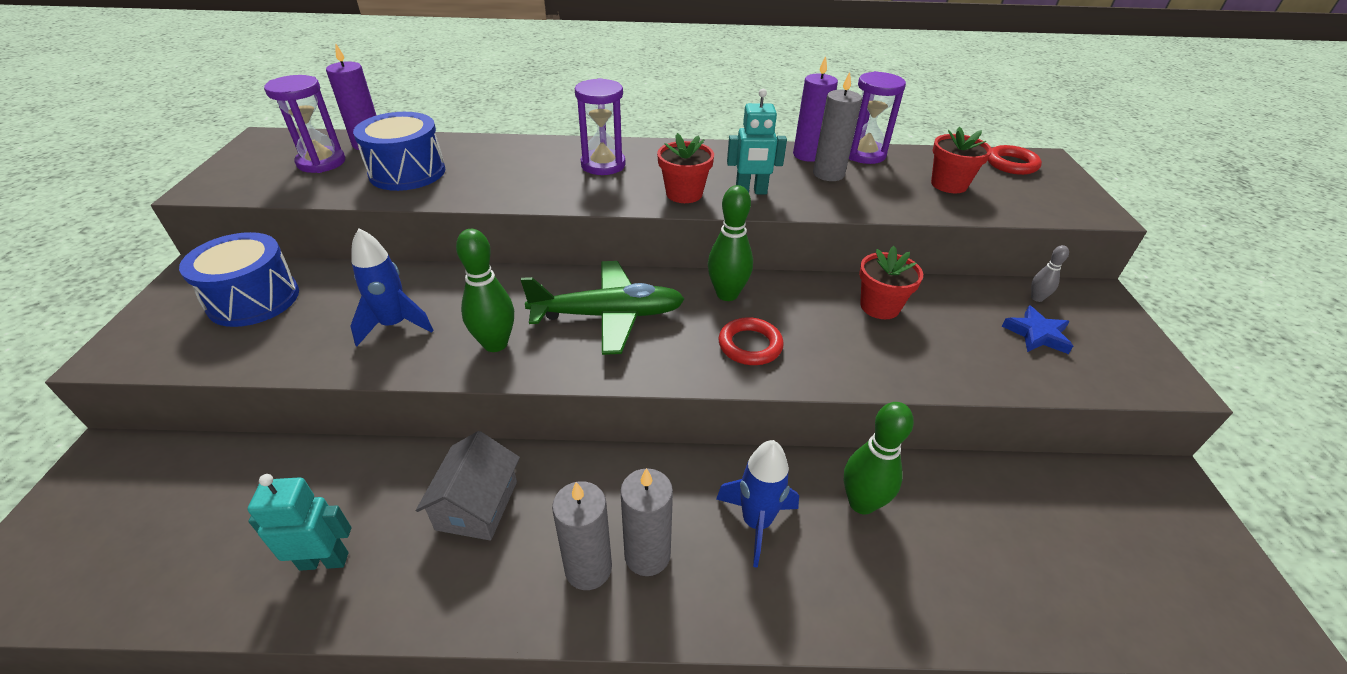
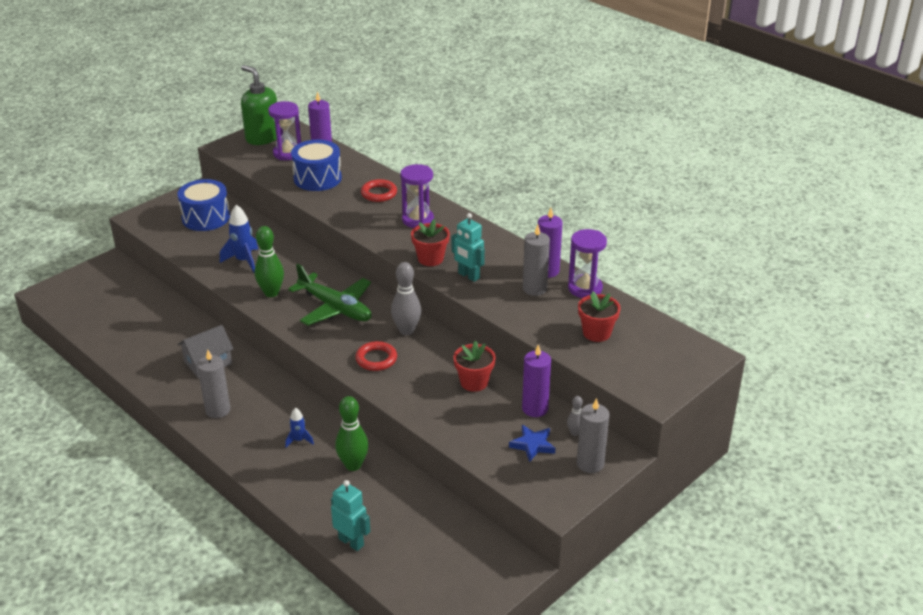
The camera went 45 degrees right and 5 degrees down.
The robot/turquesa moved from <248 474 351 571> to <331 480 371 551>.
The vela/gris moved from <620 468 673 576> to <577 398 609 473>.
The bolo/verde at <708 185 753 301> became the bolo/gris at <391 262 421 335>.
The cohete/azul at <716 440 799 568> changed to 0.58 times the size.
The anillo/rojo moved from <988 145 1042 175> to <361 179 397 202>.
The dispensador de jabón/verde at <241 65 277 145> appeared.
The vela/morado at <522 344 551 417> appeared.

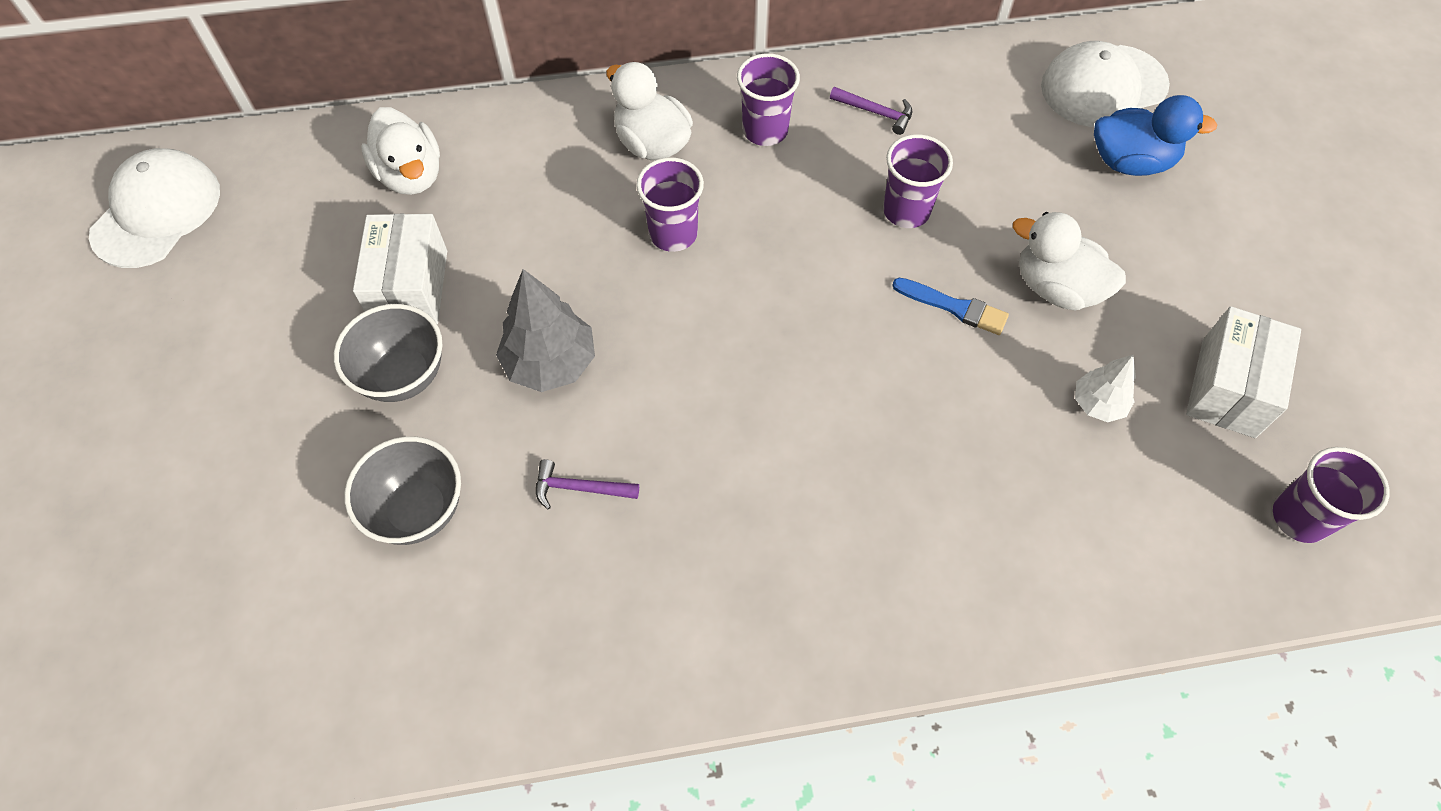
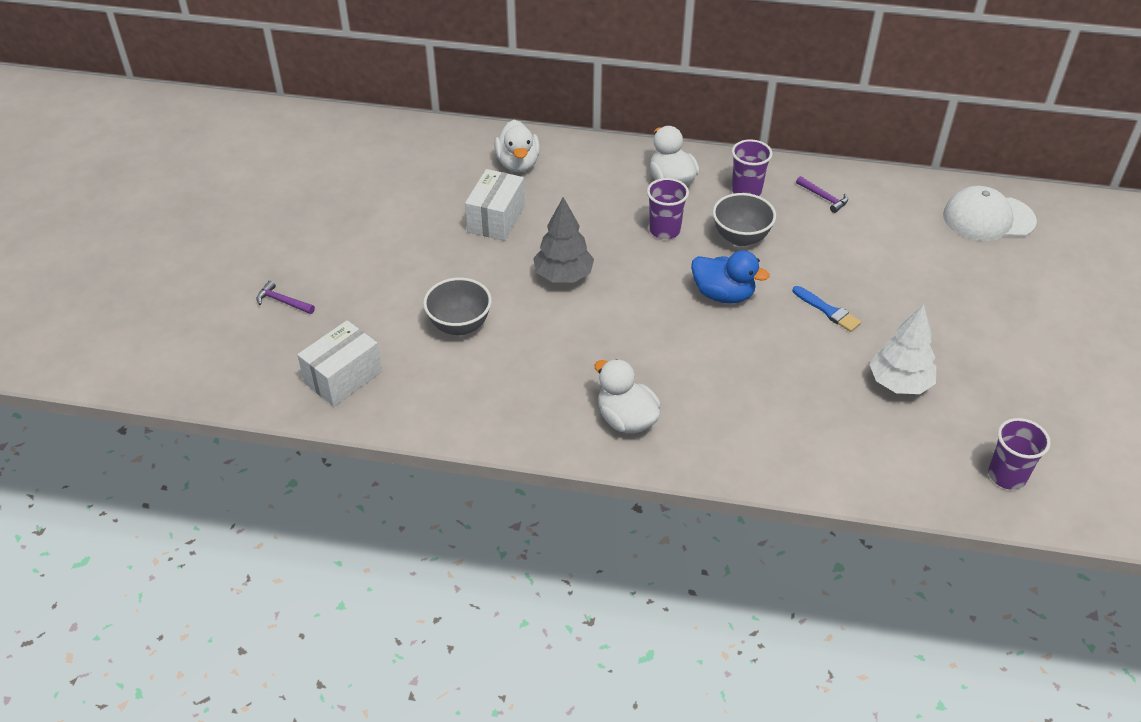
The camera went 20 degrees right and 15 degrees down.
The gorra/blanco at <89 148 220 268> disappeared.
The cuenco/gris moved from <334 304 442 402> to <713 193 776 246>.
The martillo/morado moved from <536 459 639 510> to <256 281 315 314>.
The vaso/morado at <883 134 953 228> disappeared.
The pato/blanco moved from <1013 212 1126 310> to <595 359 661 434>.
The árbol/blanco at <1075 355 1136 422> changed to 1.69 times the size.
The pato/azul moved from <1094 95 1217 176> to <691 250 770 303>.
The caja/blanco moved from <1186 306 1301 438> to <297 320 382 406>.

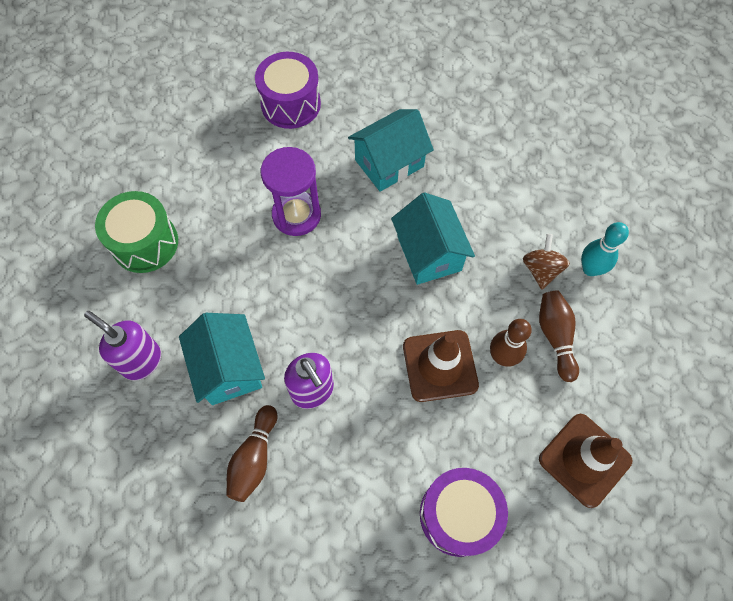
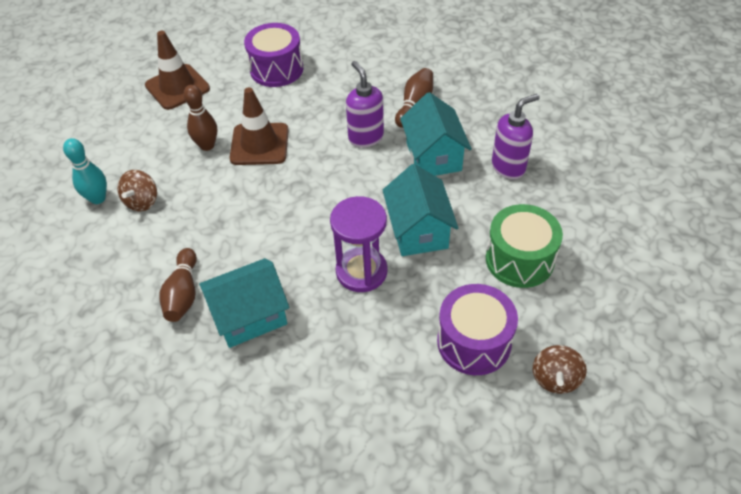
The camera went 170 degrees left and 15 degrees down.
The dispensador de jabón/morado at <84 311 161 381> turned 75 degrees counterclockwise.
The tambor/morado moved from <255 52 321 129> to <437 284 518 375>.
The casa/turquesa moved from <391 192 475 285> to <383 164 458 256>.
The bolo/marrón moved from <539 291 579 382> to <159 248 197 322>.
The peonza/marrón at <533 345 587 394> appeared.

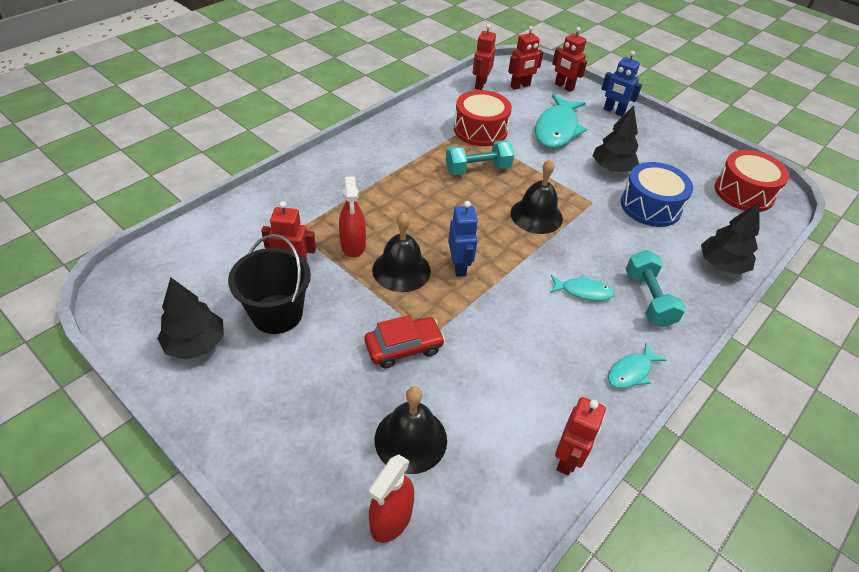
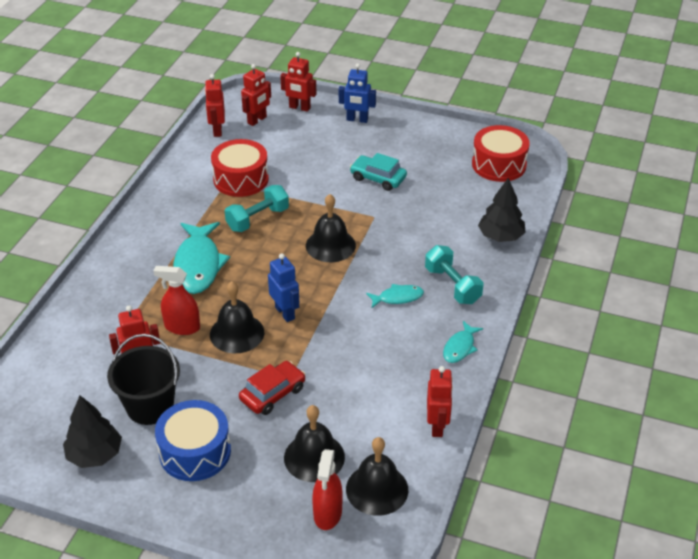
The camera went 20 degrees left and 5 degrees down.
The pulverizador/rojo at <339 176 366 258> turned 135 degrees clockwise.
The pez/turquesa moved from <535 94 587 148> to <173 222 230 294>.
The árbol/negro at <593 105 639 172> was replaced by the coche/turquesa at <350 153 407 191>.
The tambor/azul moved from <621 162 693 227> to <155 400 231 481>.
The campana/negro at <346 437 408 516> appeared.

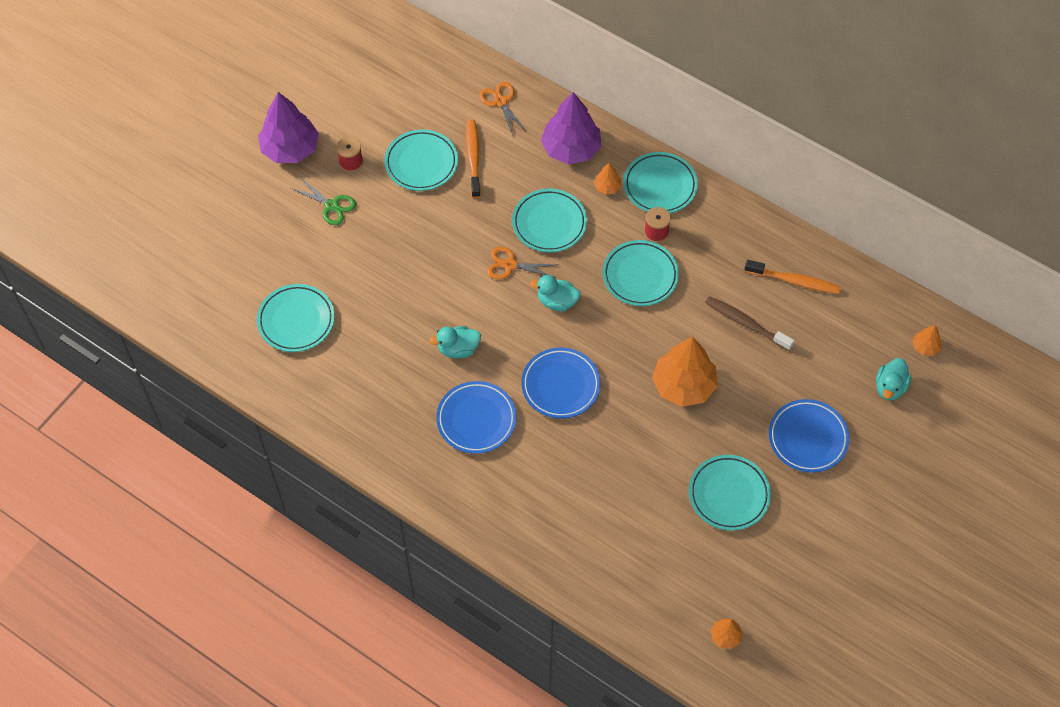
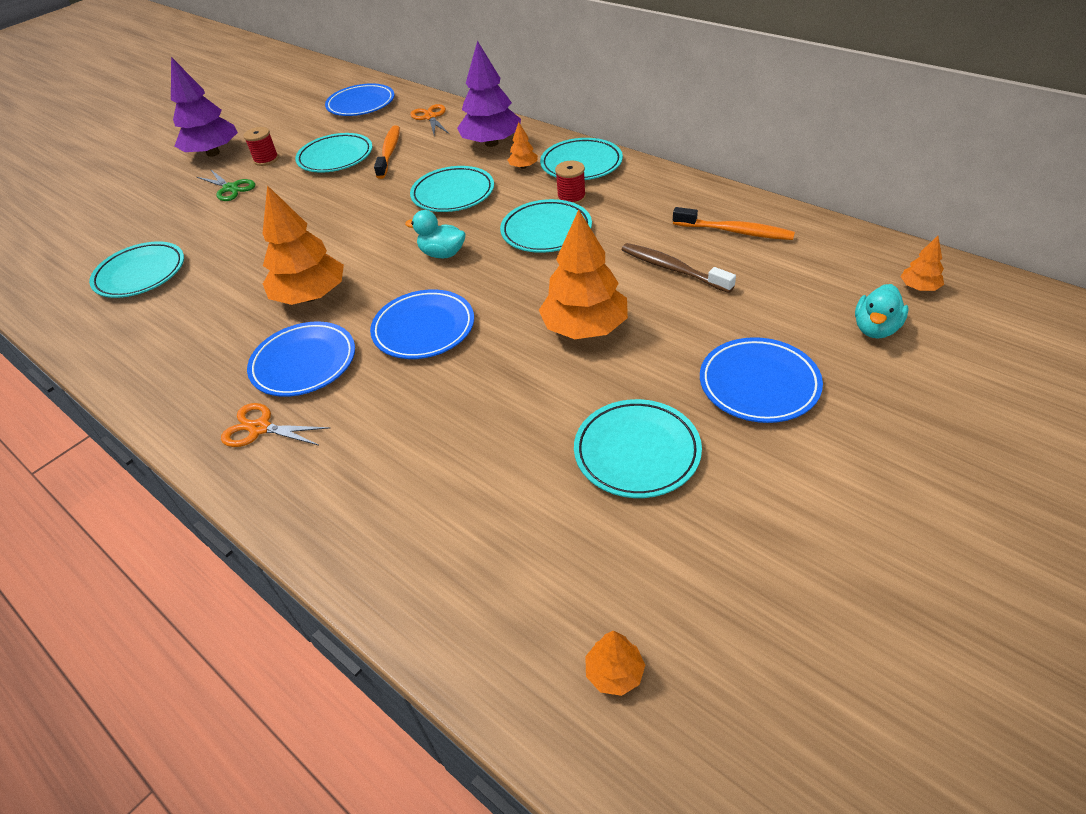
The camera went 10 degrees right and 15 degrees down.
The pato/turquesa at <429 326 481 358> was replaced by the árbol/naranja at <262 185 344 305>.
The tijeras/naranja moved from <487 247 559 280> to <221 403 330 447>.
The plato/azul at <325 83 394 116> appeared.

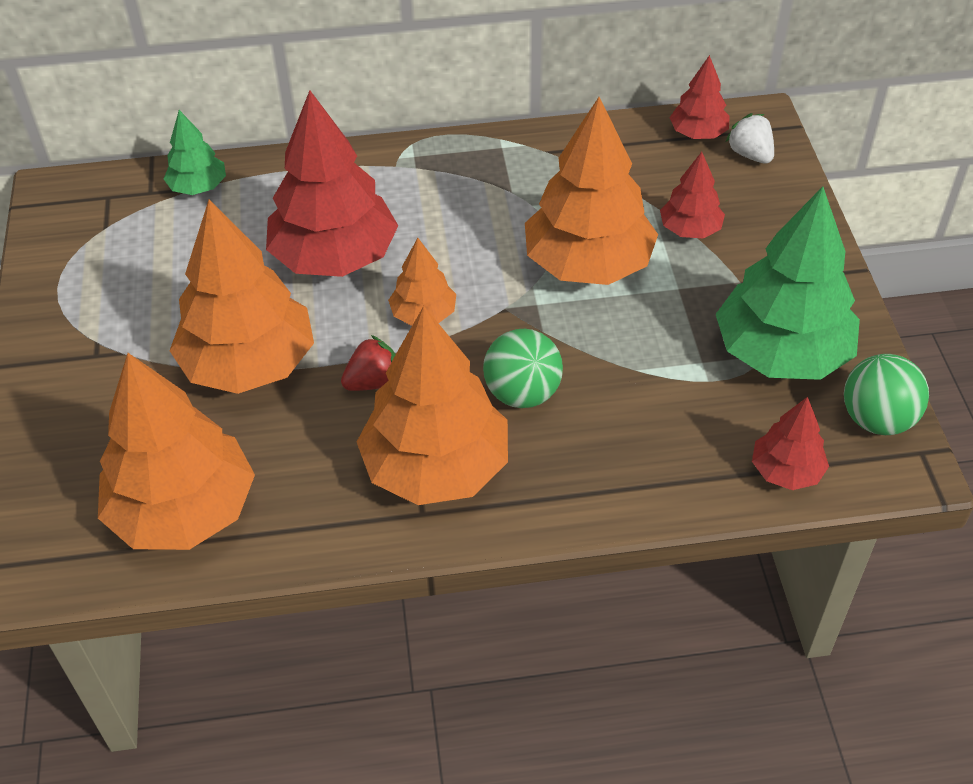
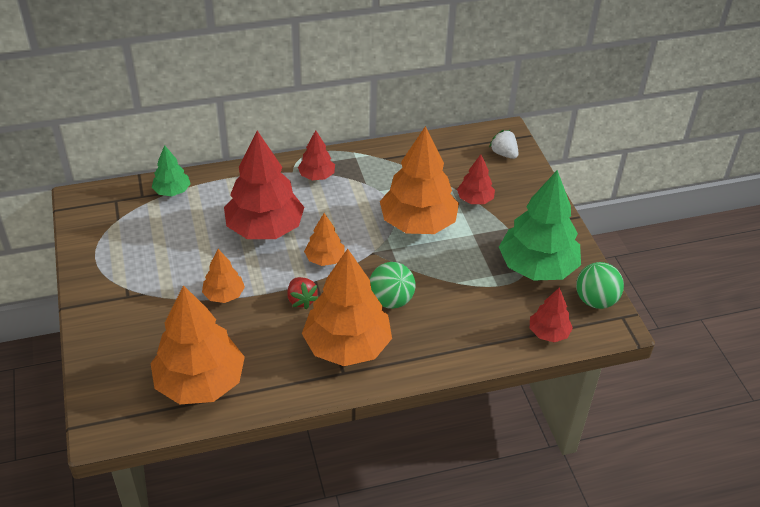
The camera went 10 degrees left and 5 degrees down.
The árbol/naranja at <170 200 314 394> changed to 0.50 times the size.
The fresa/rojo at <341 335 396 391> turned 105 degrees clockwise.
The árbol/rojo moved from <669 55 730 139> to <298 130 335 180>.

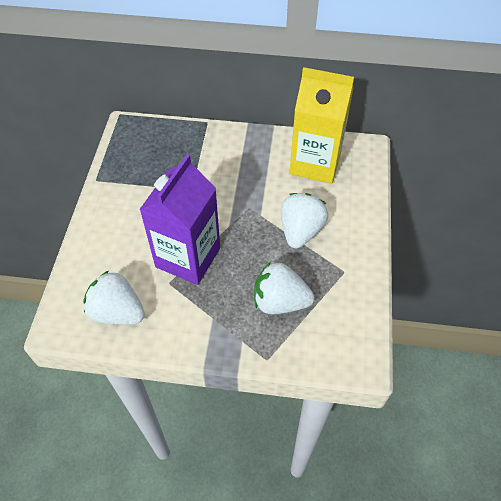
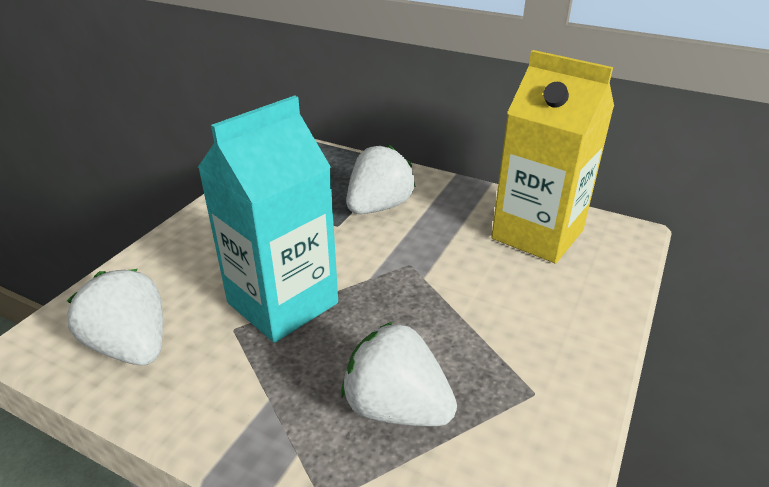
The camera went 20 degrees right and 20 degrees down.
The cartón de leche/morado at <139 154 220 285> became the cartón de leche/turquesa at <198 95 338 343>.
The fresa/blanco moved from <281 193 328 248> to <347 145 416 214>.

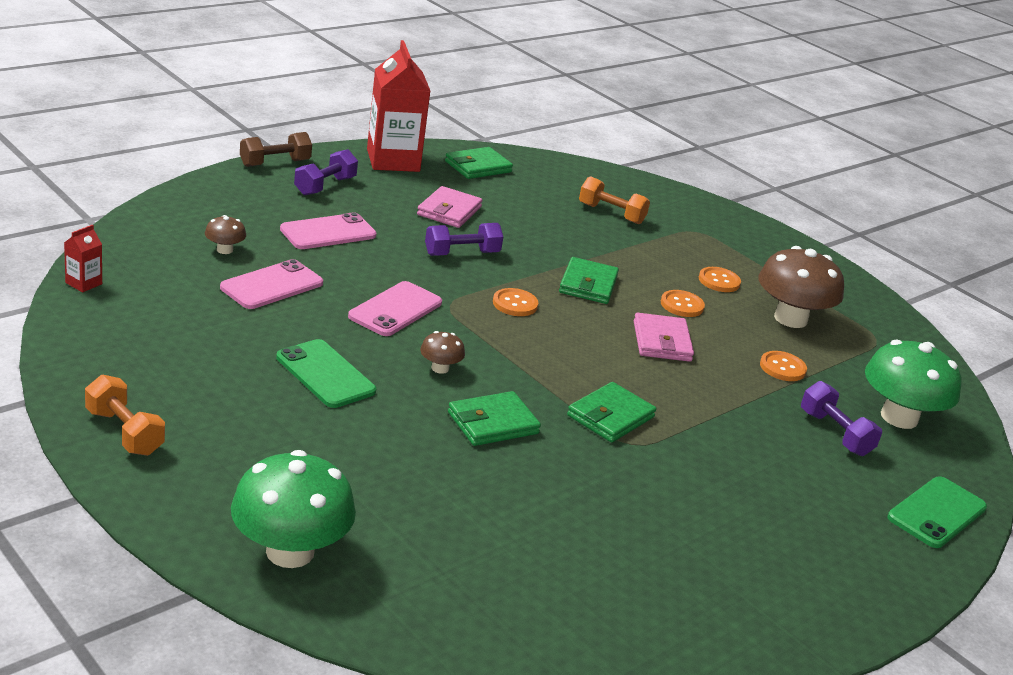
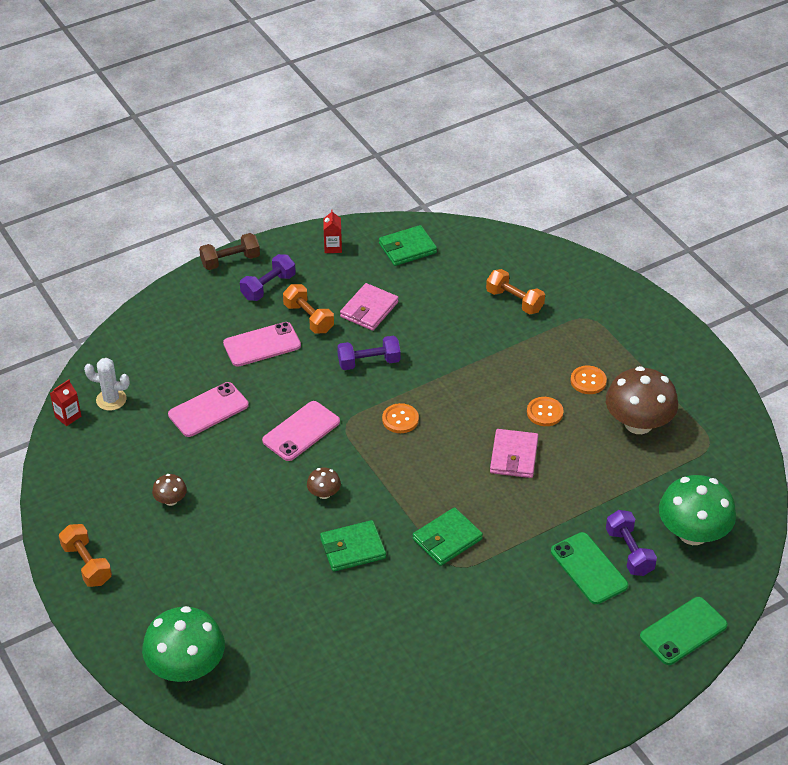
The camera went 15 degrees right and 15 degrees up.
The seta/marrón moved from <205 215 246 254> to <152 474 187 506>.
The móvil/verde moved from <276 339 376 408> to <551 532 628 604>.
The cartón de leche/rojo at <367 40 430 172> changed to 0.42 times the size.
The cartera/verde at <559 257 619 304> disappeared.
The botón/naranja at <760 351 807 381> disappeared.
The cactus/blanco at <84 358 130 411> appeared.
The mancuerna/naranja at <283 284 334 334> appeared.

